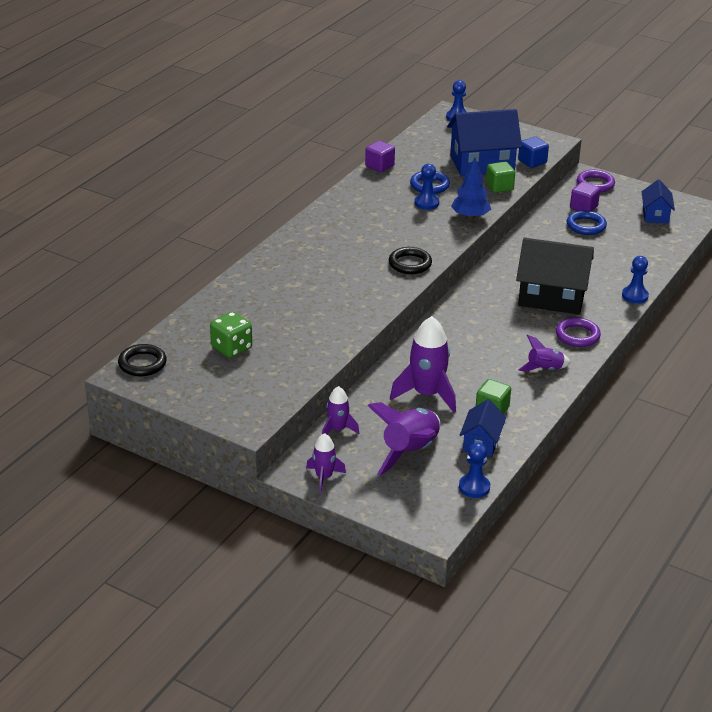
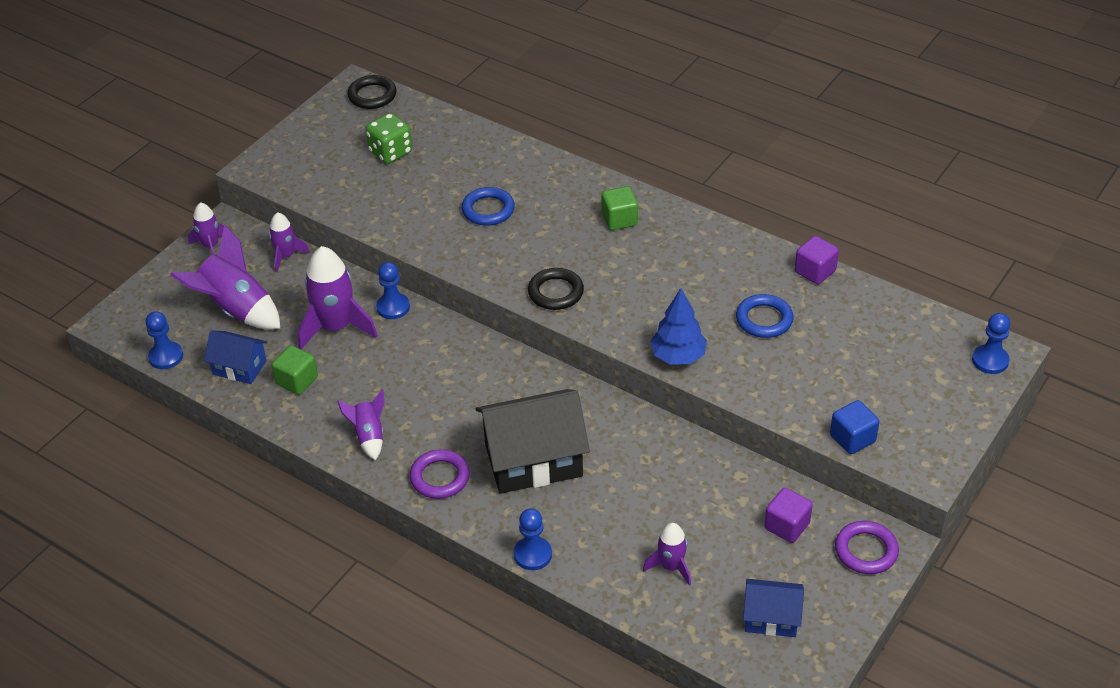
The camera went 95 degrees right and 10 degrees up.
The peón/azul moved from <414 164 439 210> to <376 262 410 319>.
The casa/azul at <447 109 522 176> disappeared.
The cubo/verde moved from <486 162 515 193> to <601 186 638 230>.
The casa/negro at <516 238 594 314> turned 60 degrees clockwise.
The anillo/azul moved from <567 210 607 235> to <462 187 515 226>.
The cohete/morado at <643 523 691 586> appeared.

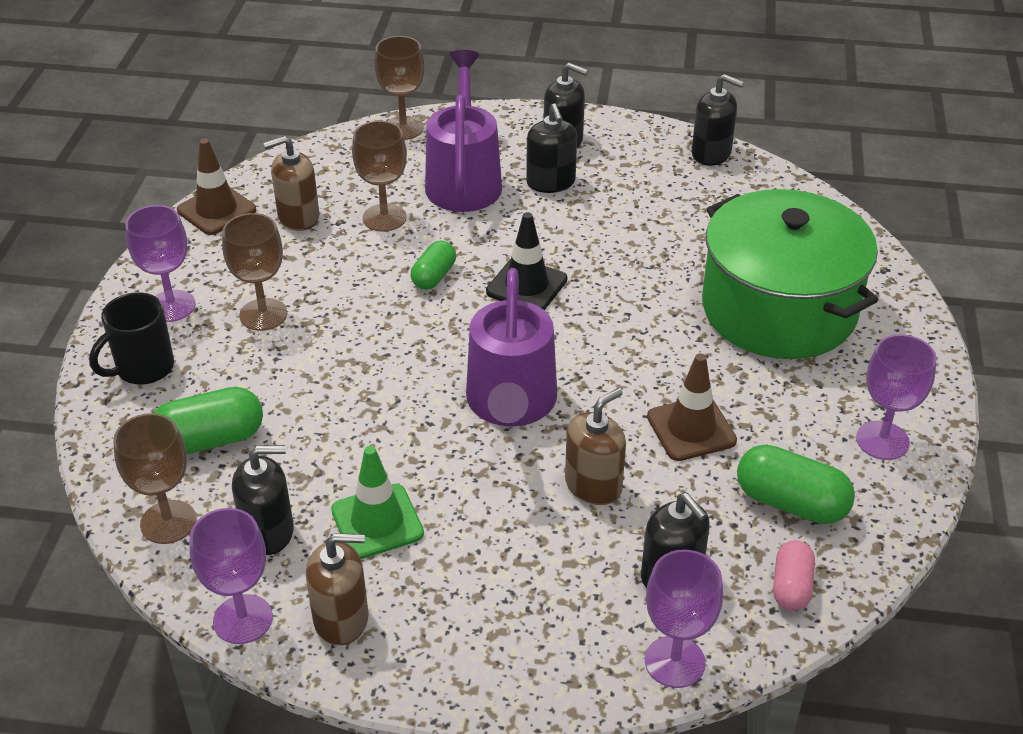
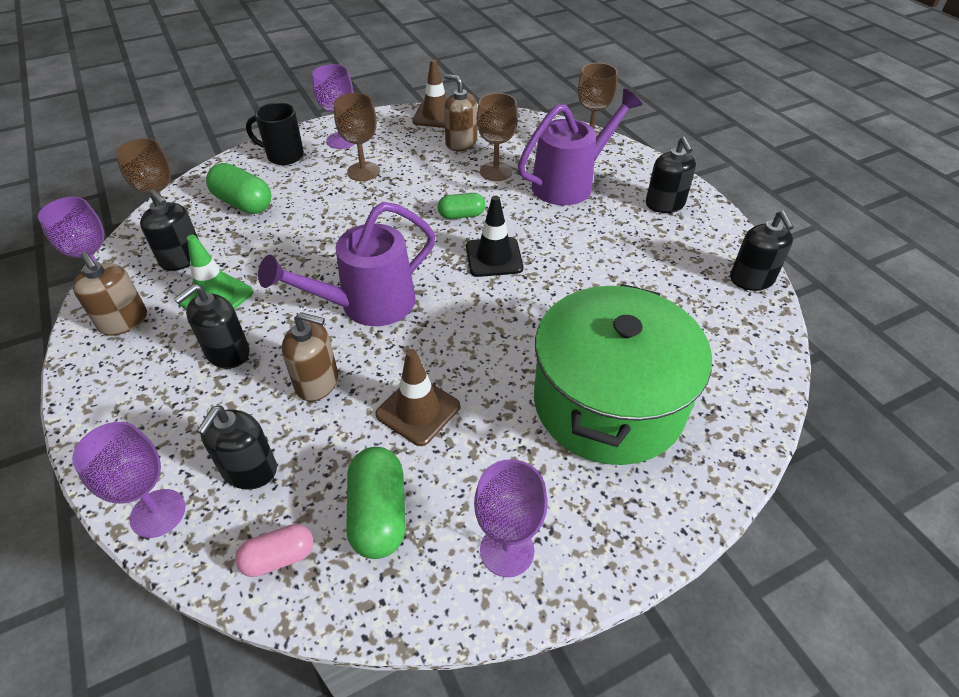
The camera went 55 degrees right and 5 degrees up.
The dispensador de jabón/negro moved from <526 104 577 193> to <174 284 249 369>.

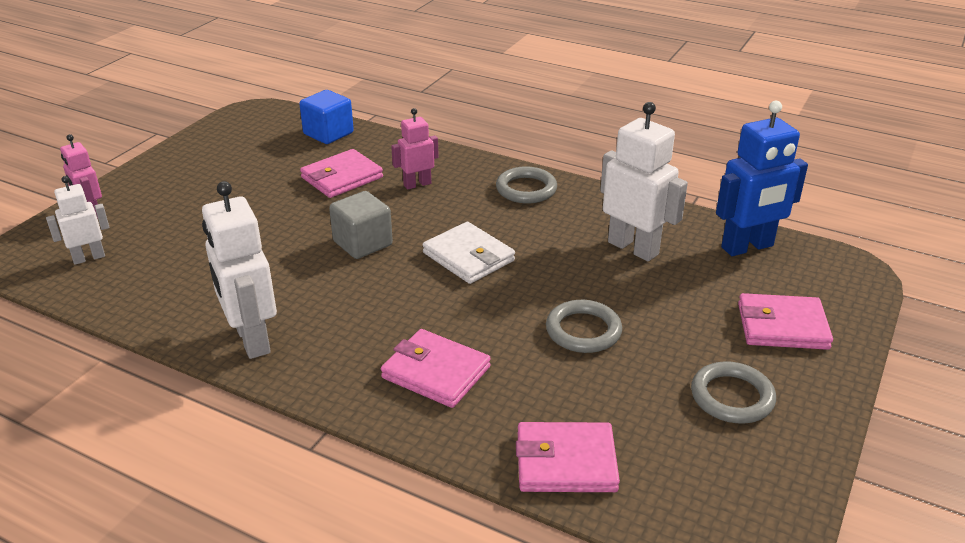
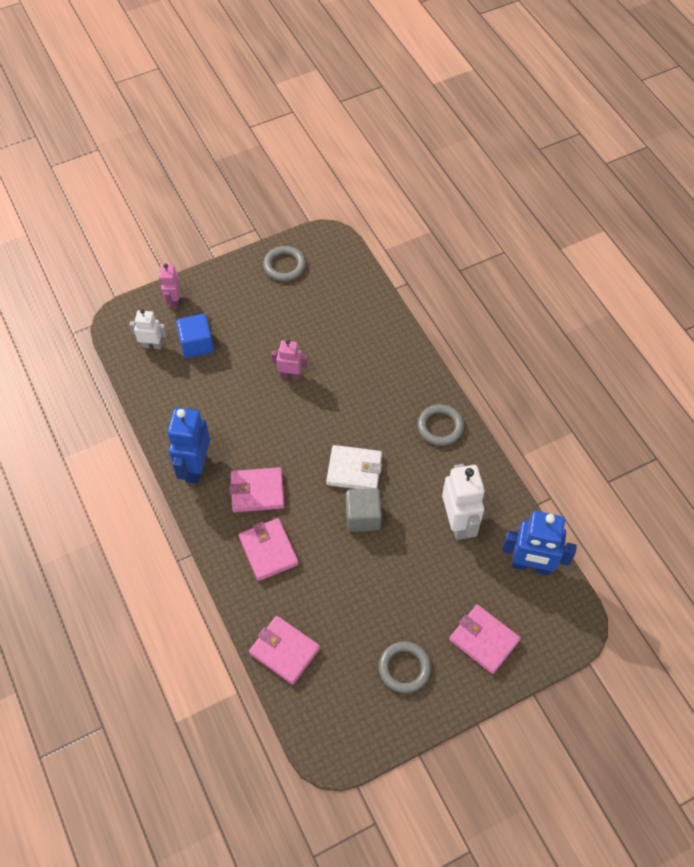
The camera went 35 degrees right and 25 degrees up.
The robot/blanco at <202 181 277 359> became the robot/azul at <167 407 210 484>.
The cubo/azul moved from <299 90 354 144> to <176 314 214 358>.
The cartera/rosa moved from <300 149 383 198> to <229 467 284 512>.
The cubo/gris moved from <329 191 393 259> to <346 488 382 532>.
The robot/rosa moved from <391 108 439 190> to <271 340 308 379>.
The cartera/blanco at <423 222 515 284> turned 75 degrees counterclockwise.
The anillo/gris moved from <546 300 622 353> to <263 246 306 281>.

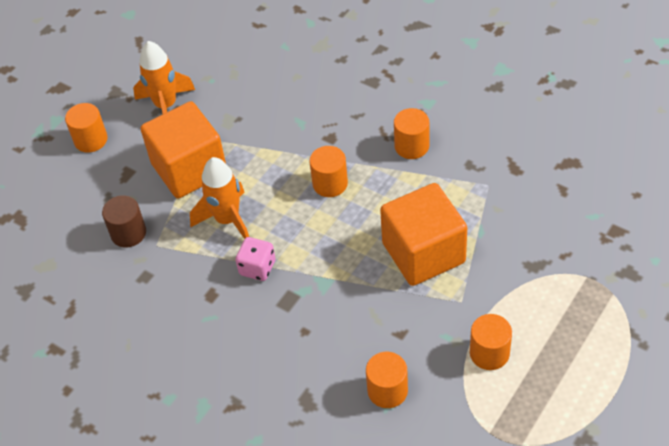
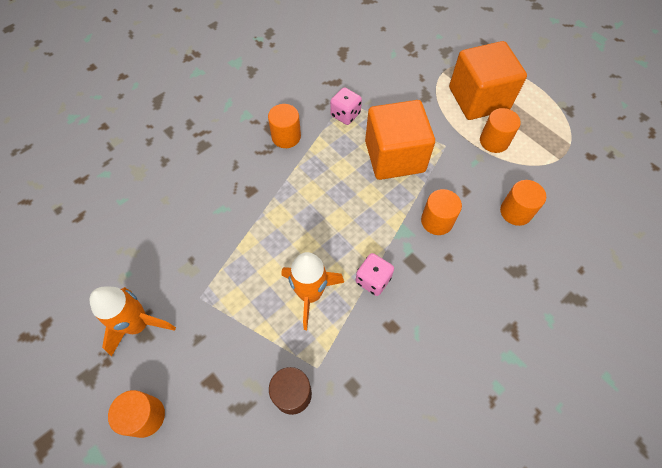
The camera went 80 degrees left and 10 degrees up.
The cubo/naranja moved from <141 101 226 198> to <449 41 527 120>.
The cilindro/naranja moved from <309 146 348 197> to <421 189 462 235>.
The dado/rosa at <330 87 362 125> appeared.

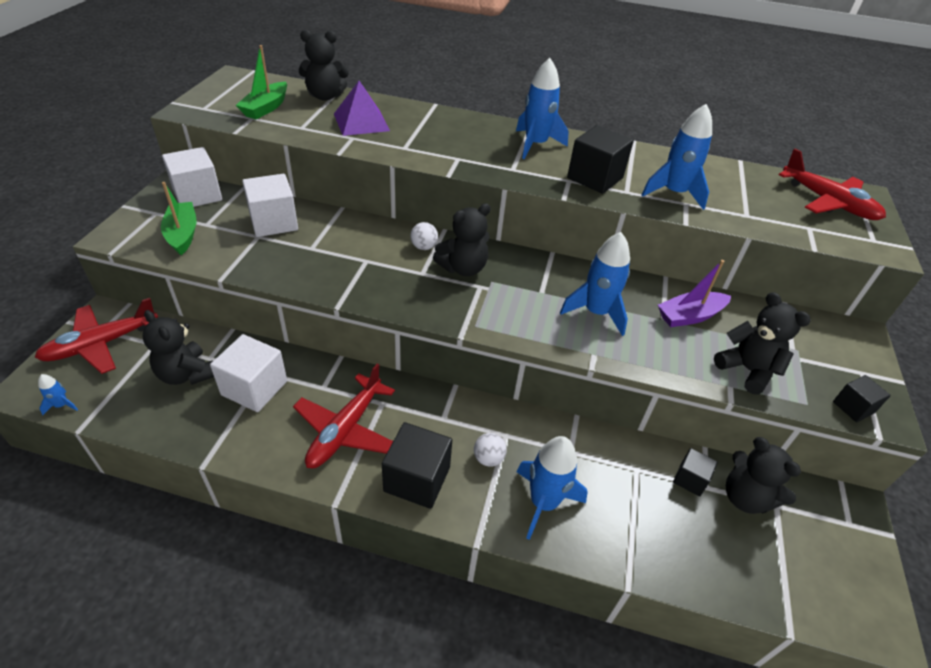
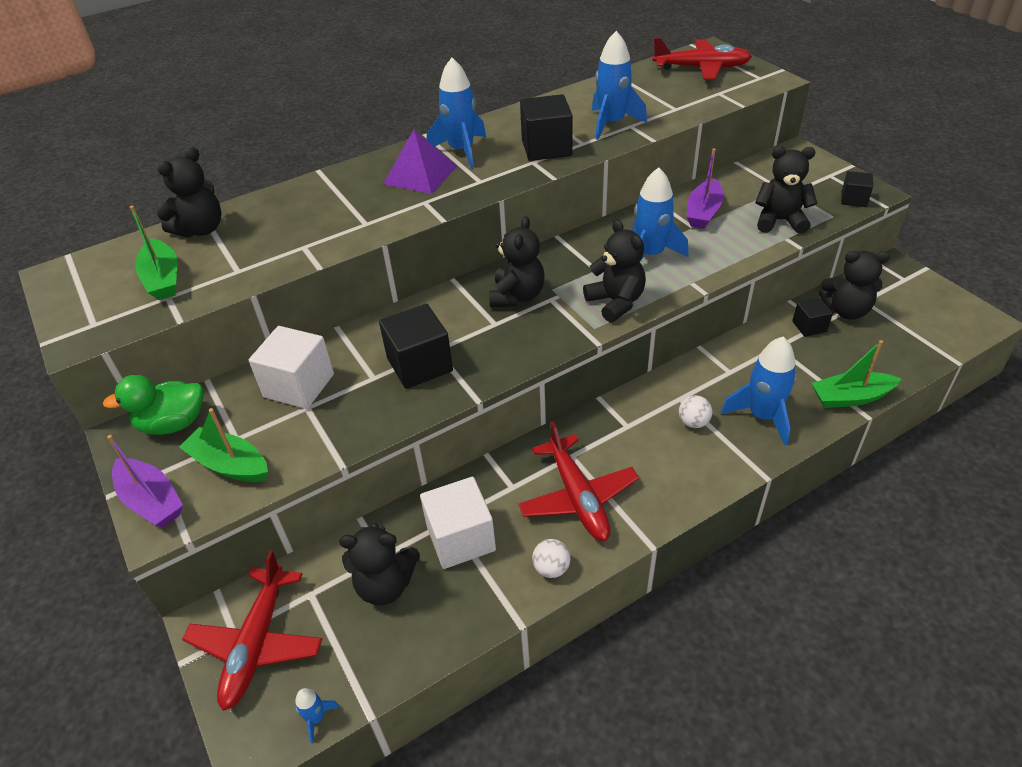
The camera went 40 degrees left and 0 degrees up.
The cubo/blanco at <162 147 222 207> was replaced by the pato/verde at <103 375 204 435>.
The pirámide/morado moved from <334 81 390 136> to <383 130 457 194>.
The cubo/negro moved from <382 422 452 509> to <379 304 453 389>.
The pelota/blanco moved from <410 222 438 250> to <532 539 570 578>.
The barco/morado at <107 435 183 527> appeared.
The osito/negro at <583 219 646 322> appeared.
The barco/verde at <812 340 901 408> appeared.

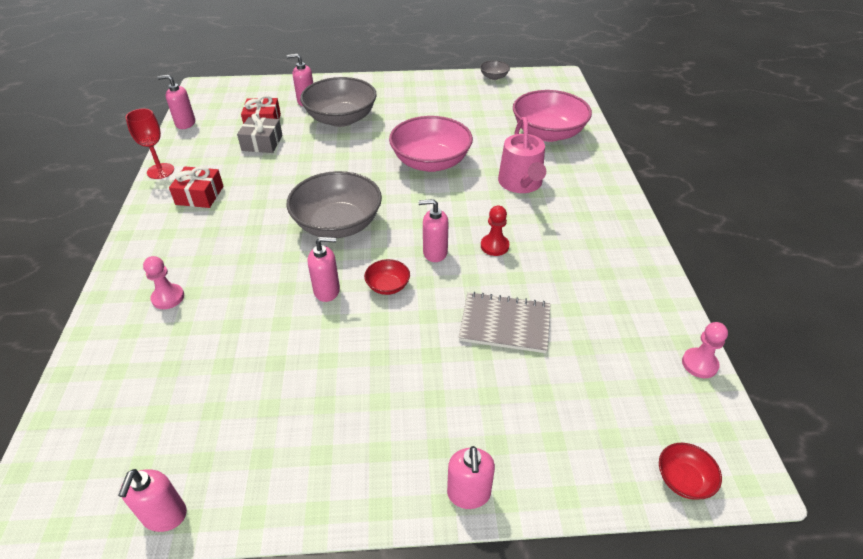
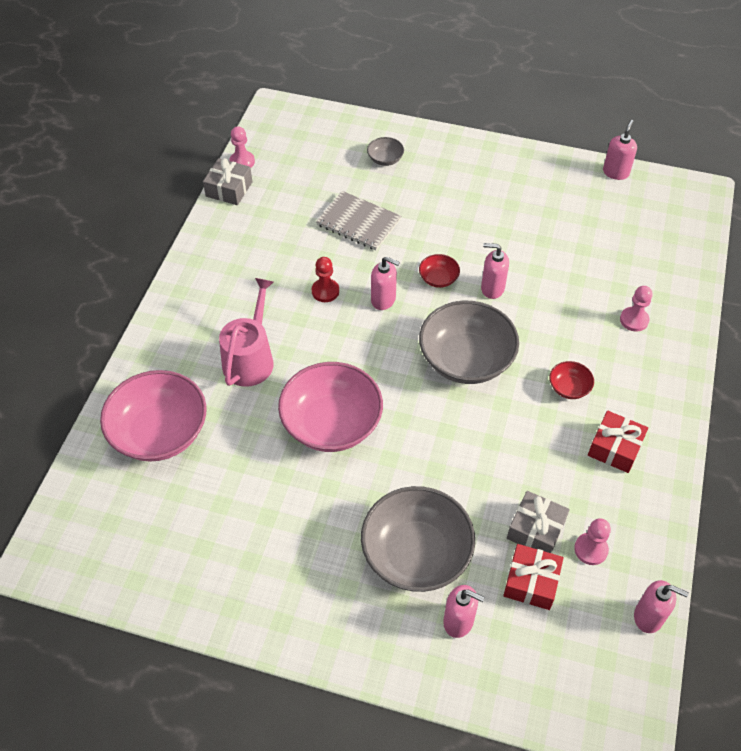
The camera went 160 degrees left and 10 degrees up.
The copa/rojo at <125 108 174 179> disappeared.
The dispensador de jabón/rosa at <447 446 495 509> disappeared.
The cuenco/gris moved from <480 60 510 80> to <367 137 404 166>.
The cuenco/rojo moved from <659 443 722 500> to <549 361 594 399>.
The regalo/gris at <203 158 252 205> appeared.
The peón/rosa at <574 518 611 565> appeared.

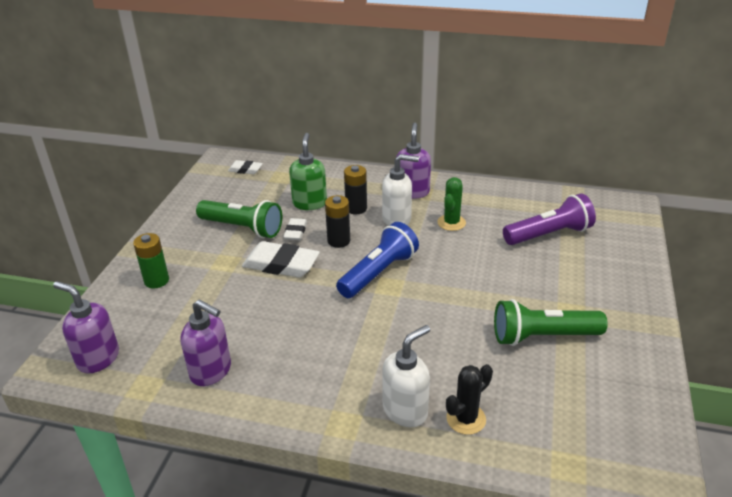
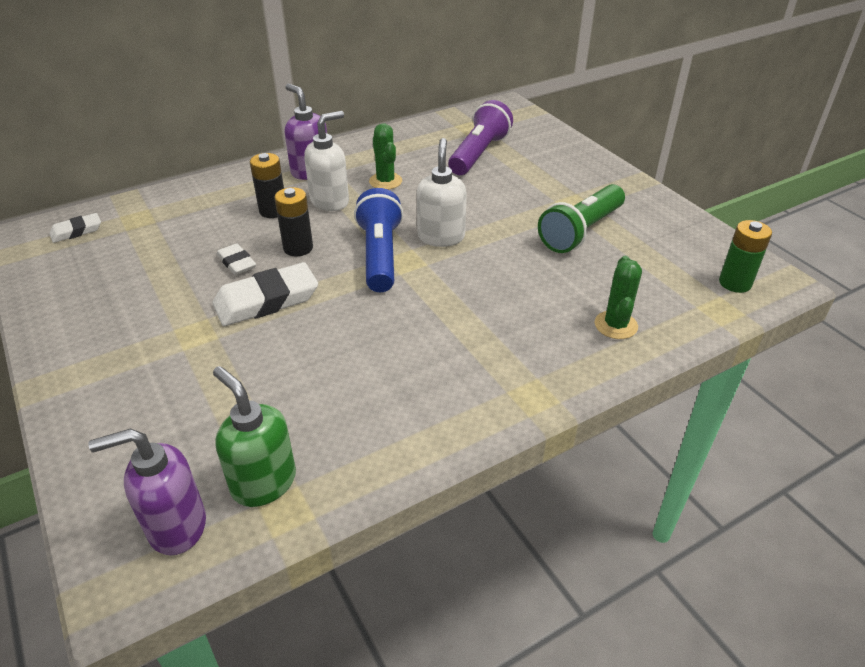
The camera went 45 degrees left and 5 degrees up.
The pila/verde moved from <133 233 169 289> to <719 220 772 293>.
The dispensador de jabón/morado at <180 299 231 386> disappeared.
The lámpara de mano/verde at <196 200 282 238> disappeared.
The dispensador de jabón/verde moved from <289 133 327 210> to <213 366 296 507>.
The dispensador de jabón/blanco moved from <382 325 430 427> to <417 138 467 247>.
The cactus/negro at <446 364 493 435> became the cactus/verde at <594 256 642 339>.

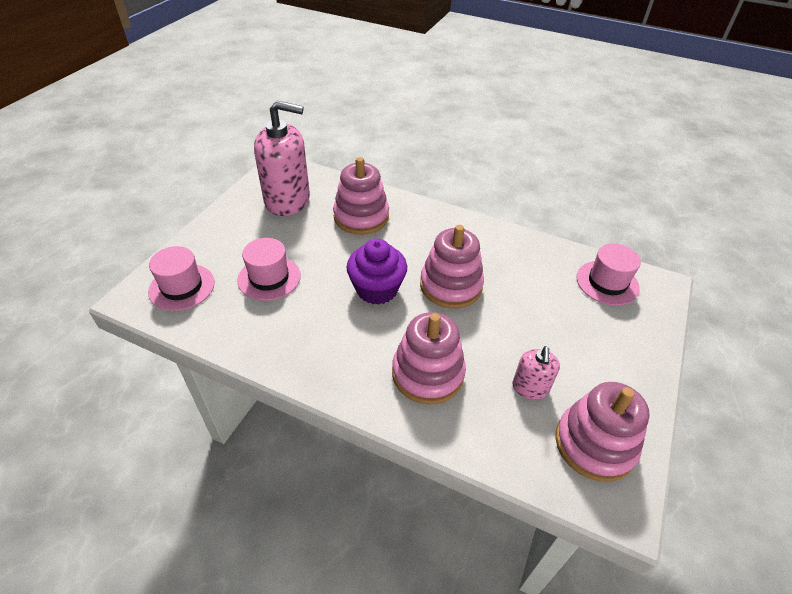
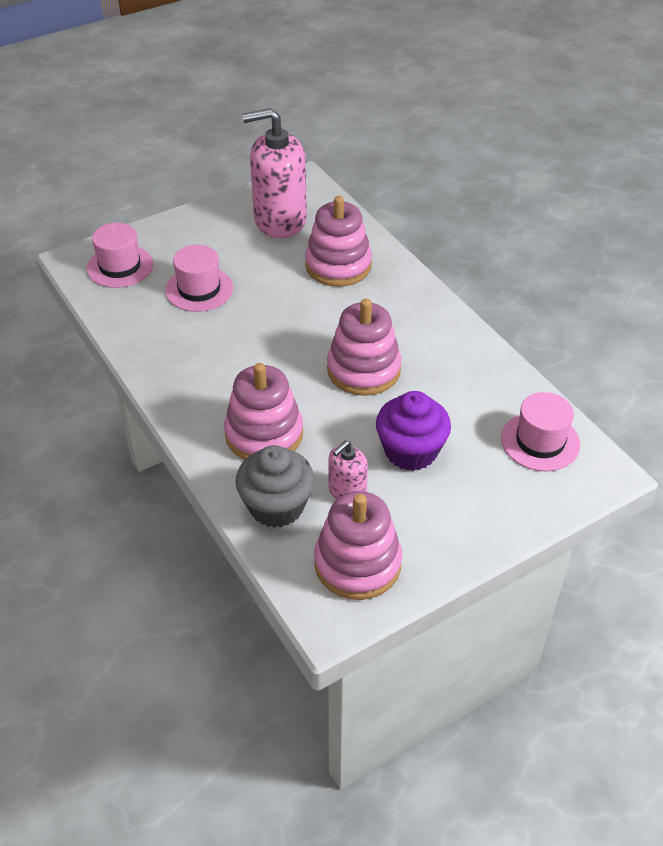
The camera went 35 degrees right and 0 degrees up.
The dispensador de jabón/rosa at <254 101 310 216> turned 135 degrees clockwise.
The magdalena/morado moved from <346 238 407 305> to <376 391 451 471>.
The magdalena/gris at <235 445 315 528> appeared.

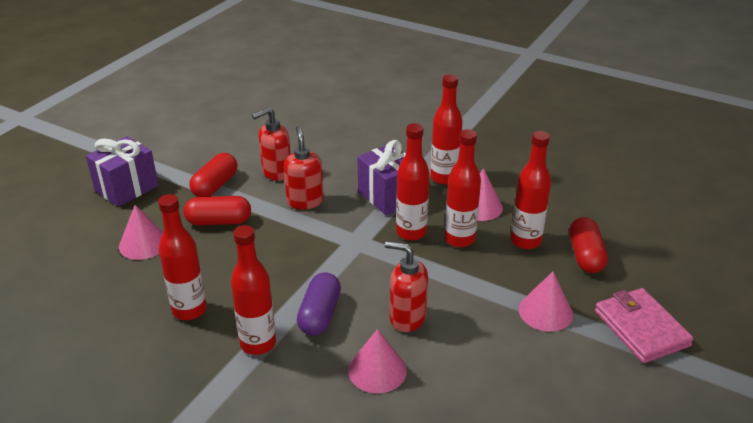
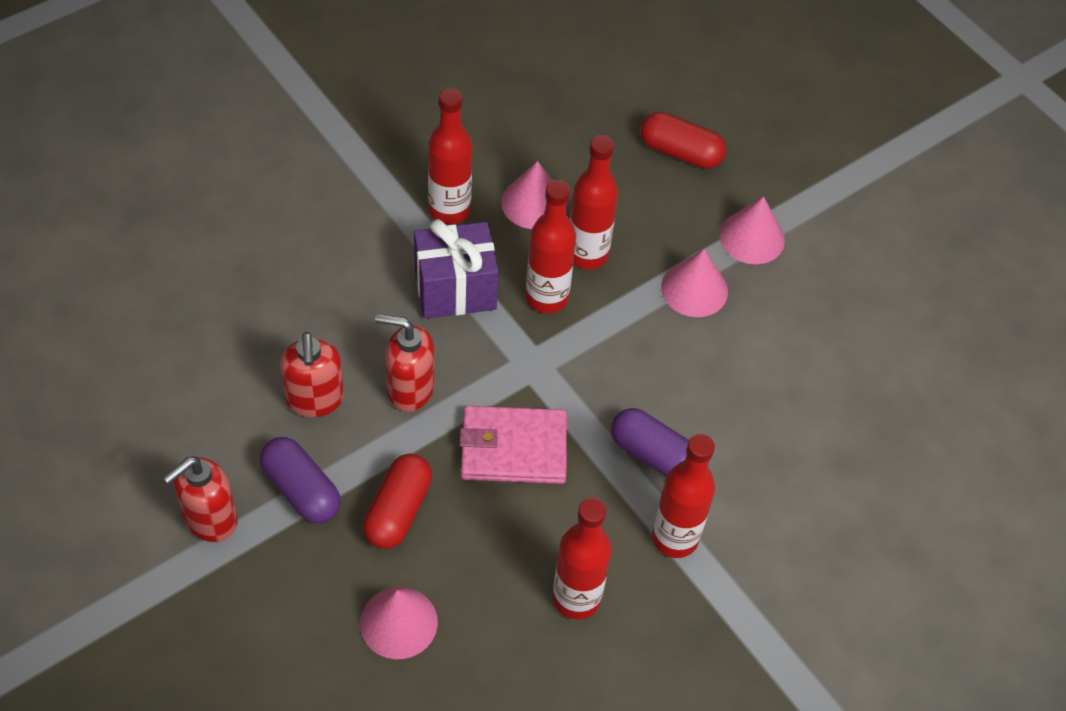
The camera went 70 degrees left and 20 degrees up.
The regalo/morado at <86 136 158 207> disappeared.
The cápsula/rojo at <189 153 237 197> became the cápsula/morado at <260 437 341 523>.
The cono/rosa moved from <348 329 407 393> to <661 249 728 317>.
The dispensador de jabón/rojo moved from <385 241 428 332> to <163 456 238 542>.
The botella/rojo at <510 131 551 249> disappeared.
The cartera/rosa moved from <595 288 694 363> to <459 406 567 484>.

